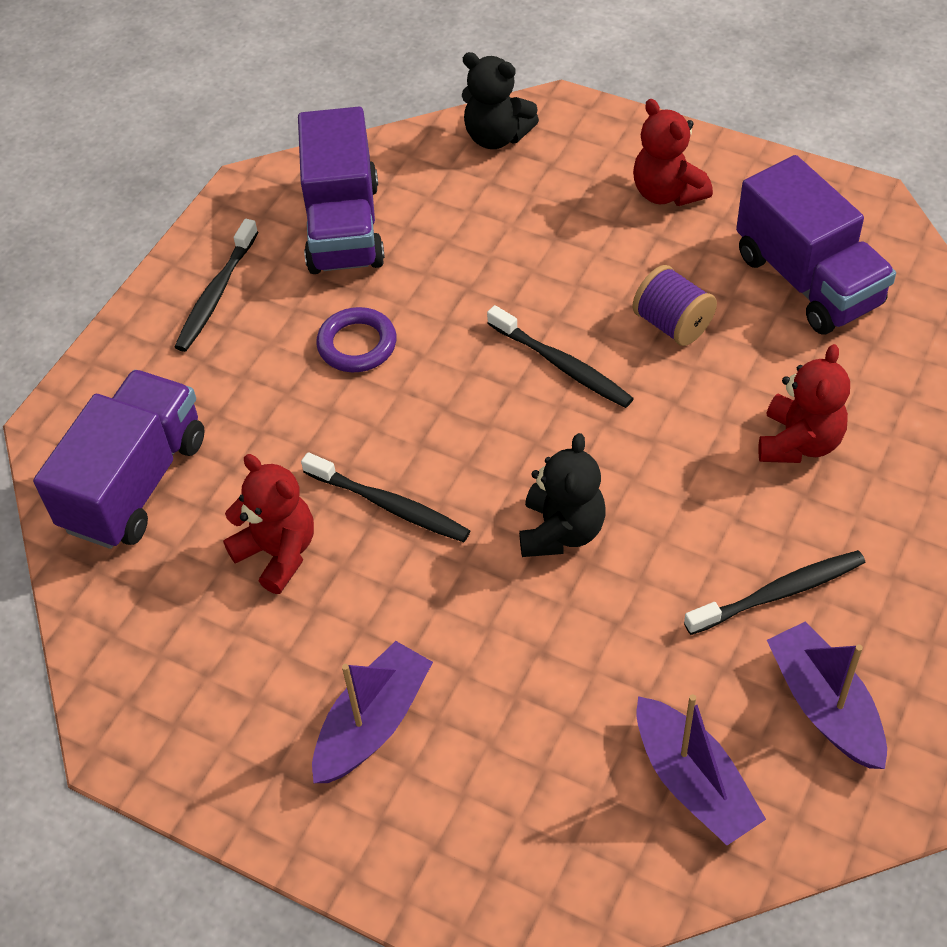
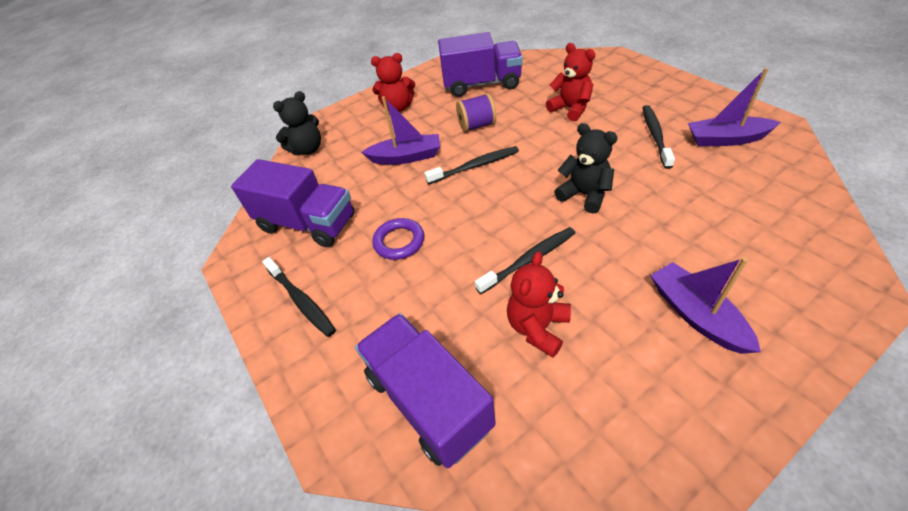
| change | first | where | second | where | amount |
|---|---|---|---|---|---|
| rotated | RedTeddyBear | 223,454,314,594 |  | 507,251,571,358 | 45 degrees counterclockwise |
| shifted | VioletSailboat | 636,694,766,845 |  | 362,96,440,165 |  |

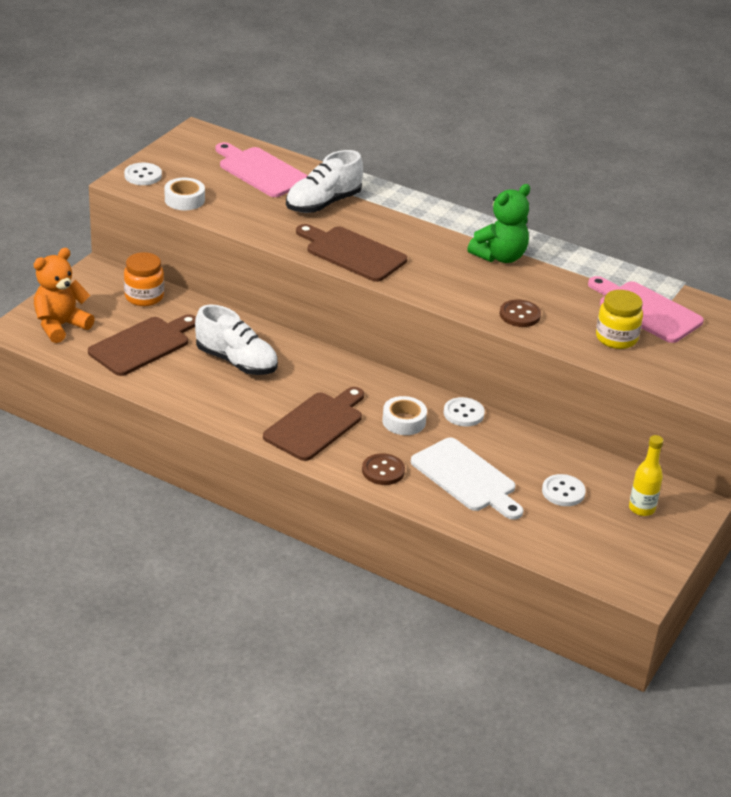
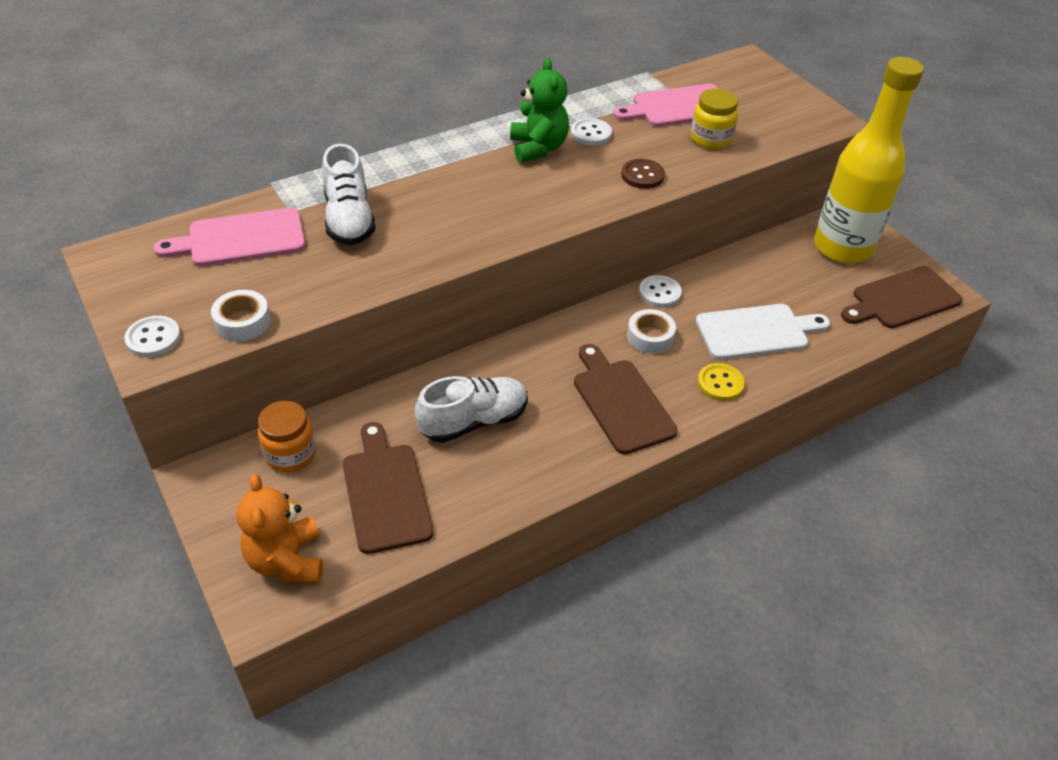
| change | first | where | second | where | amount |
|---|---|---|---|---|---|
| shifted | DarkBrownChoppingBoard | 296,224,407,282 |  | 841,266,963,328 |  |
| scaled | GoldenBottle | 629,435,664,516 |  | 814,57,924,264 | x2.43 |
| repainted | DarkBrownSewingButton | 362,453,405,485 | GoldenSewingButton | 698,363,745,401 |  |
| shifted | WhiteSewingButton | 542,474,586,506 |  | 571,118,612,146 |  |

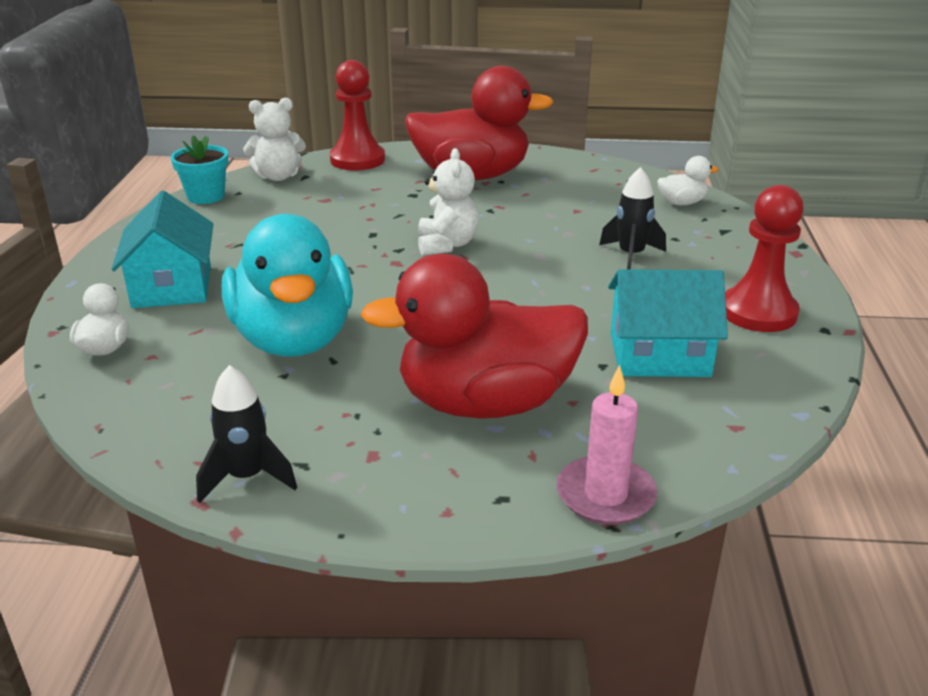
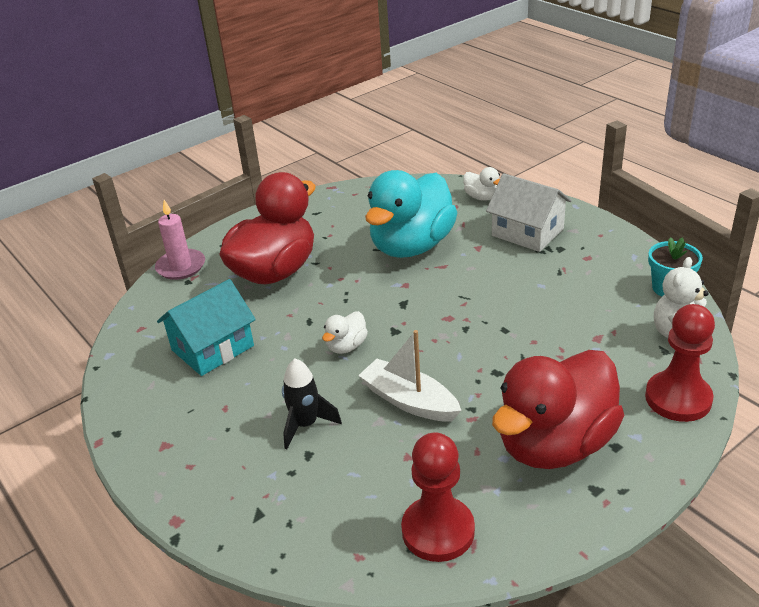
| change | first | where | second | where | amount |
|---|---|---|---|---|---|
| gone | WhiteTeddyBear | 418,148,479,256 |  |  |  |
| shifted | WhiteRubberDuck | 657,156,719,205 |  | 322,311,368,354 |  |
| shifted | RedPawn | 725,185,804,332 |  | 401,432,475,562 |  |
| repainted | TurquoiseToyHouse | 112,191,213,308 | WhiteToyHouse | 486,173,572,252 |  |
| rotated | TurquoiseRubberDuck | 222,214,353,357 |  | 365,170,457,258 | 90 degrees counterclockwise |
| gone | EbonyToyRocket | 196,365,297,503 |  |  |  |
| new |  |  | WhiteSailboat | 358,330,462,421 |  |

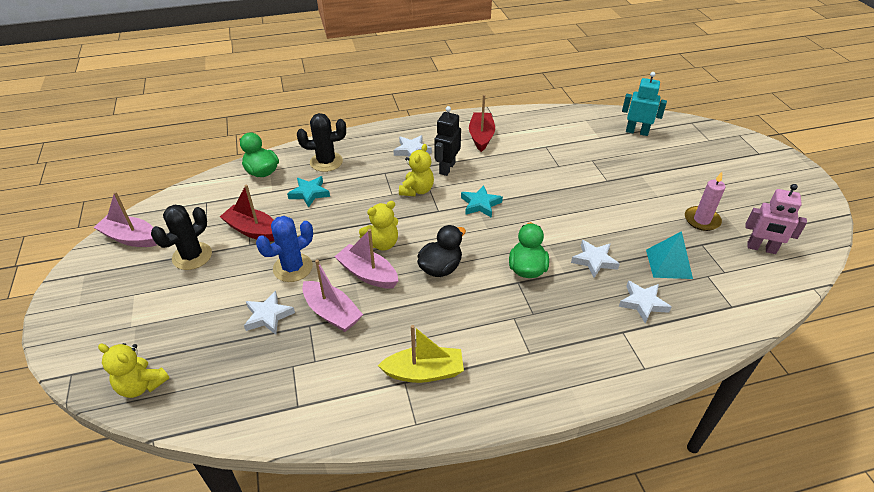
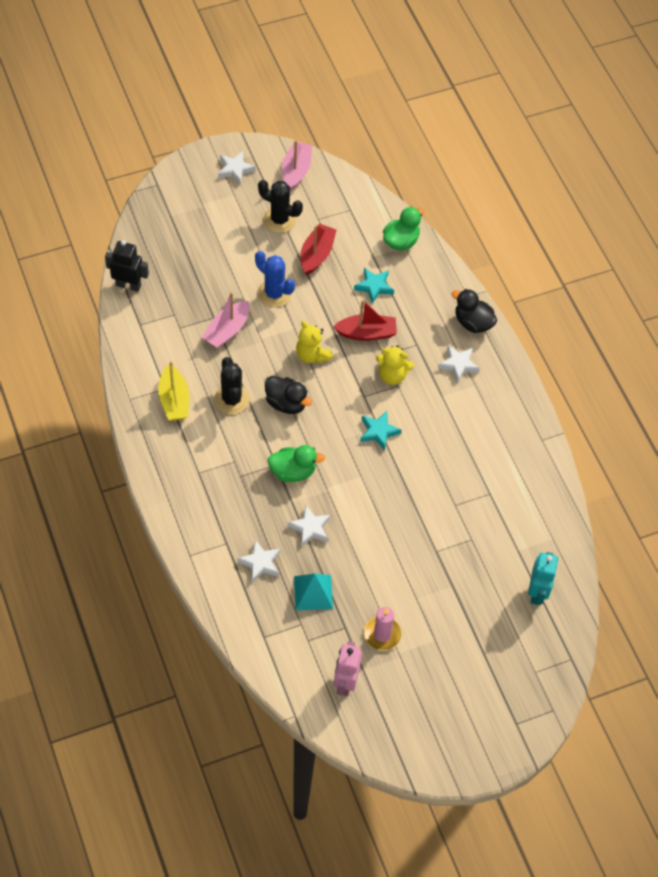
| change | first | where | second | where | amount |
|---|---|---|---|---|---|
| shifted | RedSailboat | 469,94,495,152 |  | 333,300,397,341 |  |
| shifted | EbonyToyRobot | 434,106,461,176 |  | 105,240,149,292 |  |
| shifted | EbonySaguaroCactus | 297,113,346,172 |  | 214,357,250,414 |  |
| gone | RosePinkSailboat | 335,229,398,288 |  |  |  |
| shifted | WhiteStar | 244,291,295,335 |  | 218,151,256,185 |  |
| gone | GoldenTeddyBear | 98,343,169,398 |  |  |  |
| new |  |  | EbonyRubberDuck | 452,289,497,333 |  |

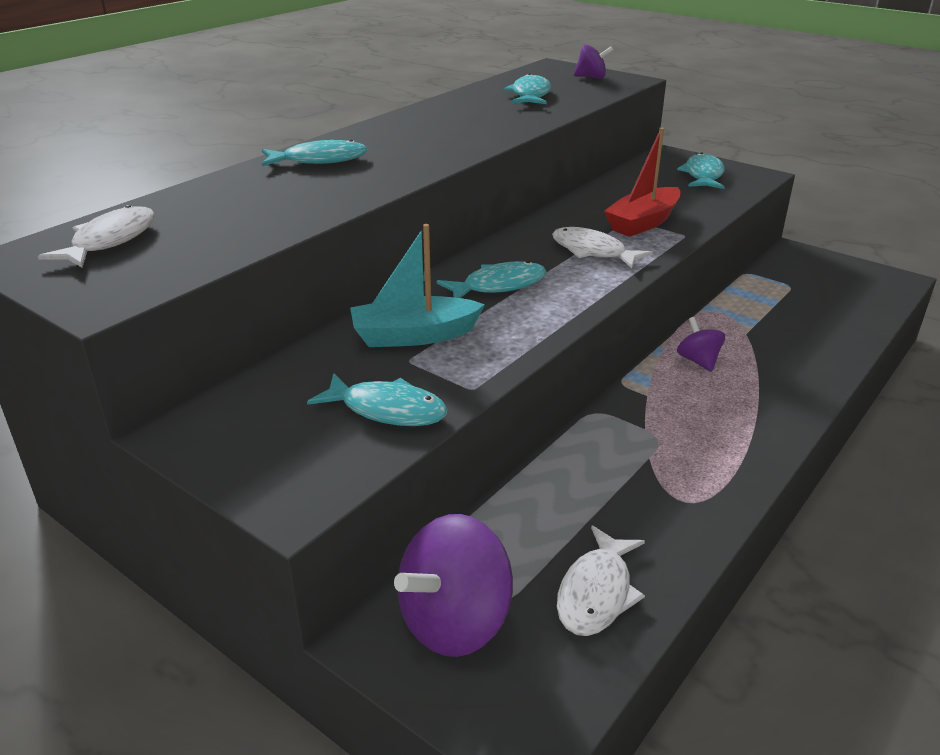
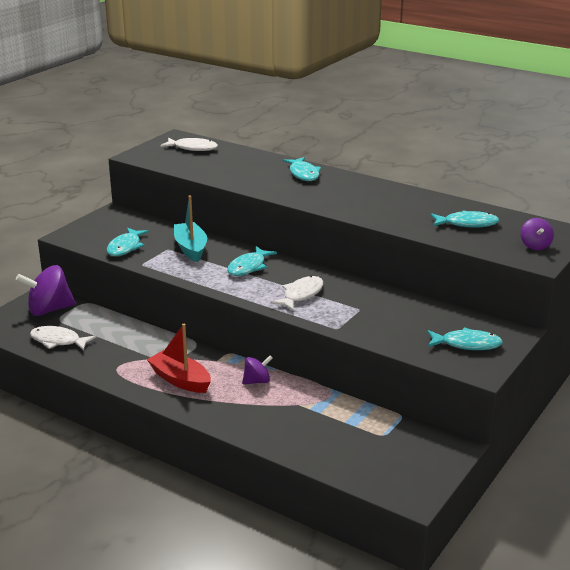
| change | first | where | second | where | amount |
|---|---|---|---|---|---|
| shifted | RedSailboat | 604,127,681,237 |  | 147,324,211,393 |  |
| rotated | TurquoiseFish | 437,261,546,298 |  | 227,246,277,276 | 60 degrees clockwise |
| rotated | VioletToyTop | 394,514,513,657 |  | 16,265,76,316 | 60 degrees counterclockwise |

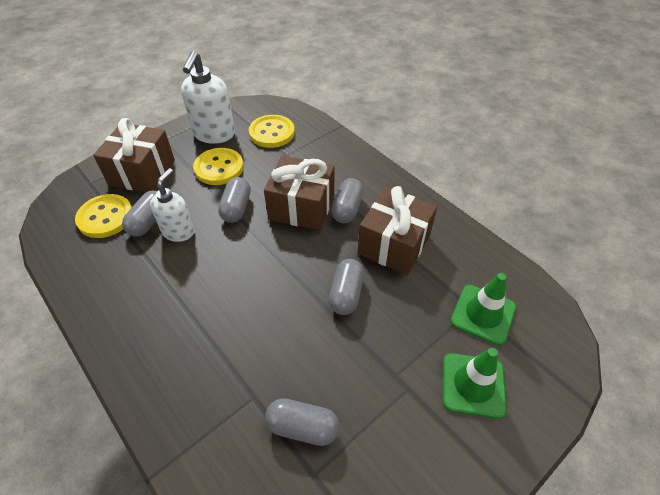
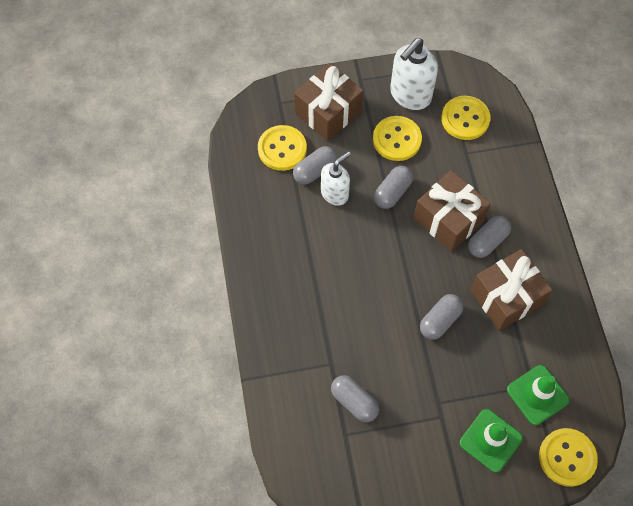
| change | first | where | second | where | amount |
|---|---|---|---|---|---|
| new |  |  | GoldenSewingButton | 539,428,598,487 |  |

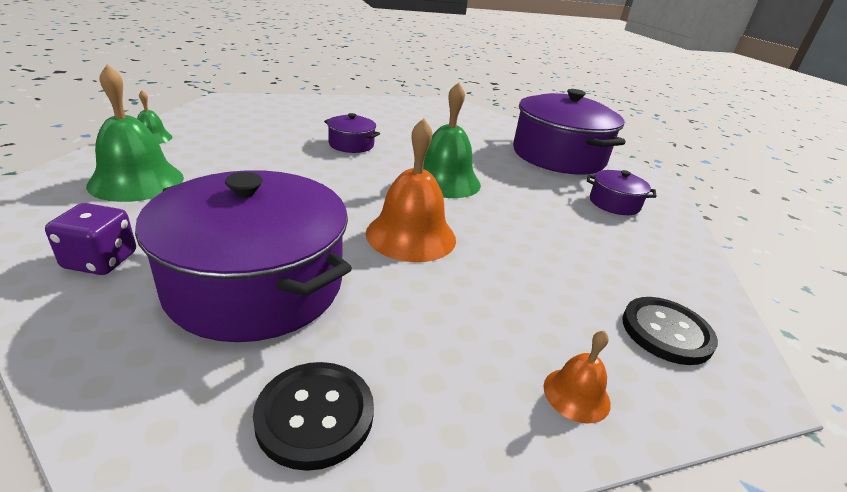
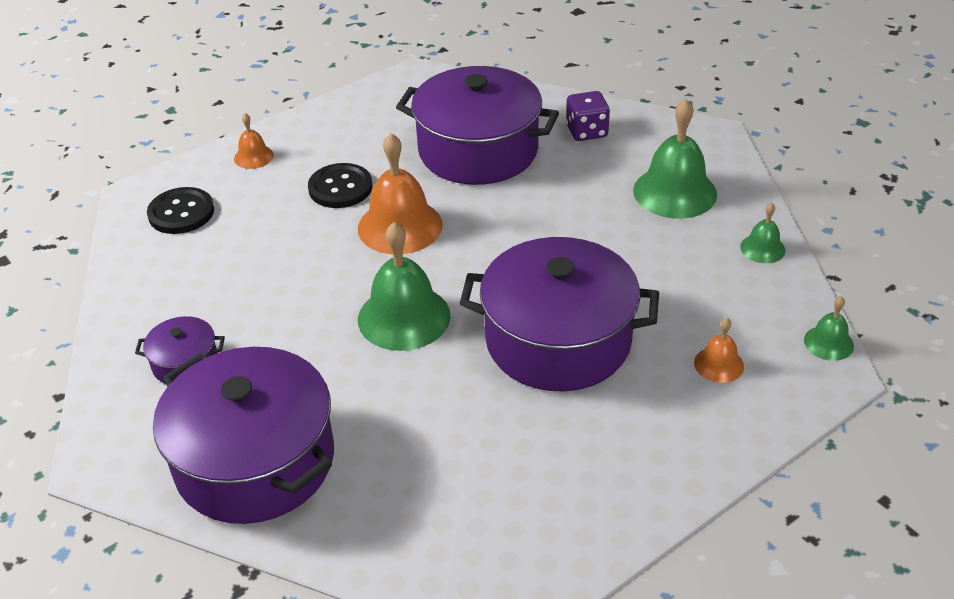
| change | first | where | second | where | amount |
|---|---|---|---|---|---|
| scaled | VioletCookingPot | 324,113,380,153 |  | 460,237,659,391 | x2.23 |
| shifted | EbonySewingButton | 253,362,374,471 |  | 308,163,372,208 |  |
| new |  |  | GreenHandBell | 804,296,854,361 |  |
| new |  |  | OrangeColouredHandBell | 694,318,744,383 |  |

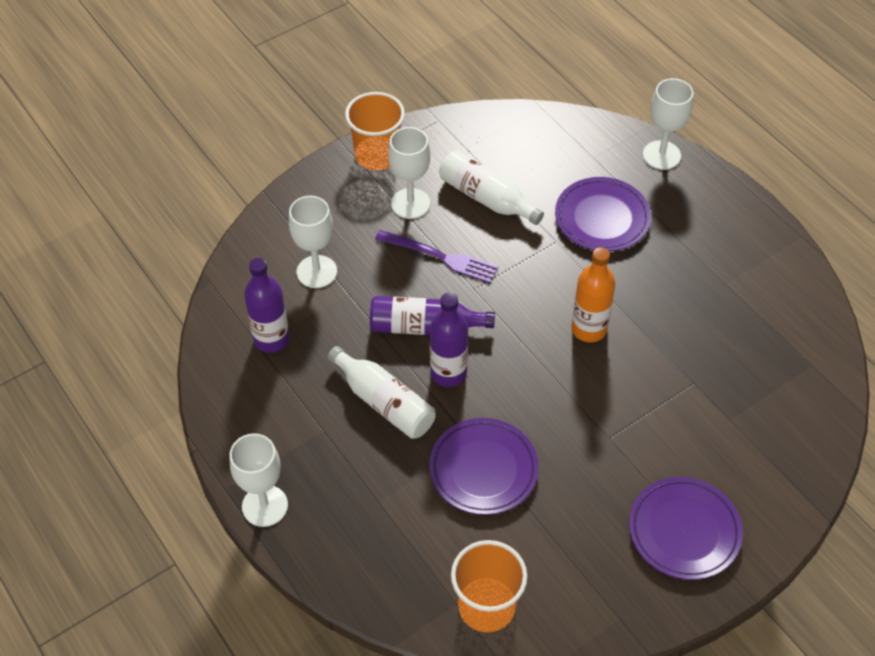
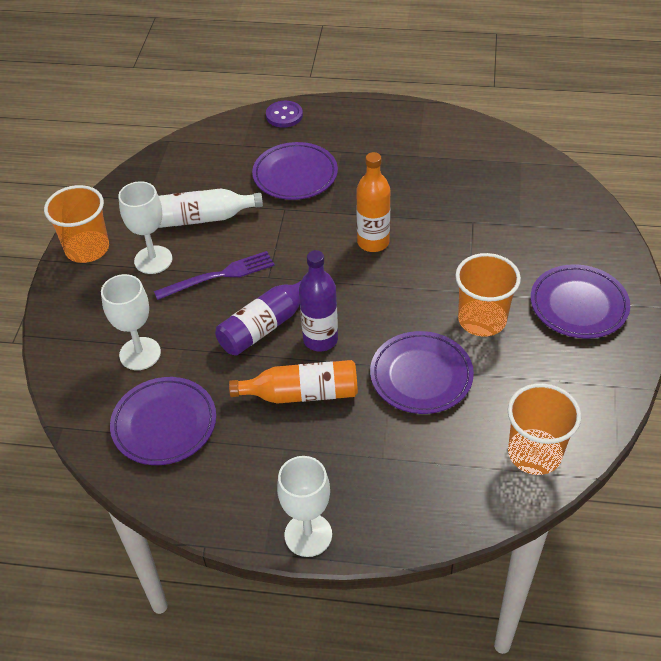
| change | first | where | second | where | amount |
|---|---|---|---|---|---|
| swapped | WhiteWineGlass | 643,78,693,170 | VioletSewingButton | 266,101,303,128 |  |
| swapped | VioletBottle | 244,258,289,353 | VioletPlate | 110,377,216,465 |  |
| repainted | WhiteBottle | 328,346,435,439 | OrangeColouredBottle | 229,360,358,404 |  |
| new |  |  | OrangeColouredCup | 455,253,521,337 |  |

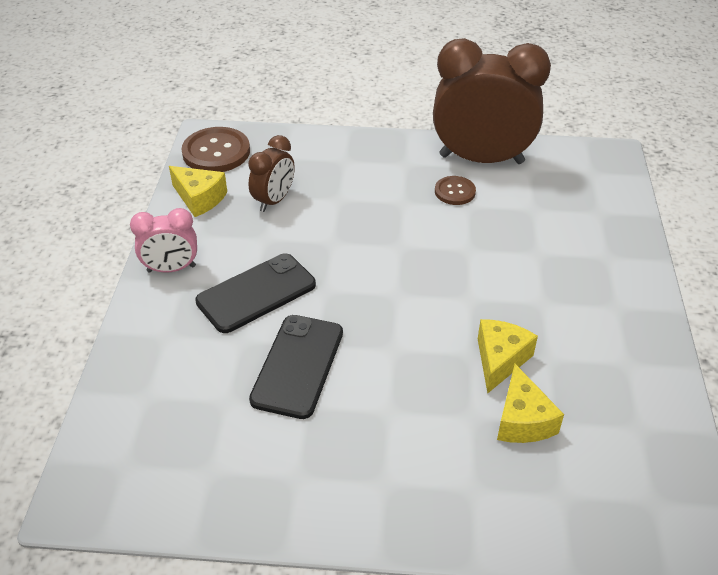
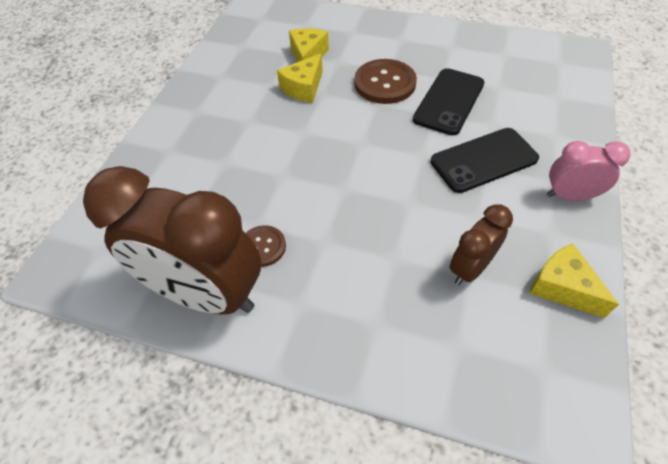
| change | first | where | second | where | amount |
|---|---|---|---|---|---|
| shifted | DarkBrownSewingButton | 181,127,250,172 |  | 354,59,417,104 |  |

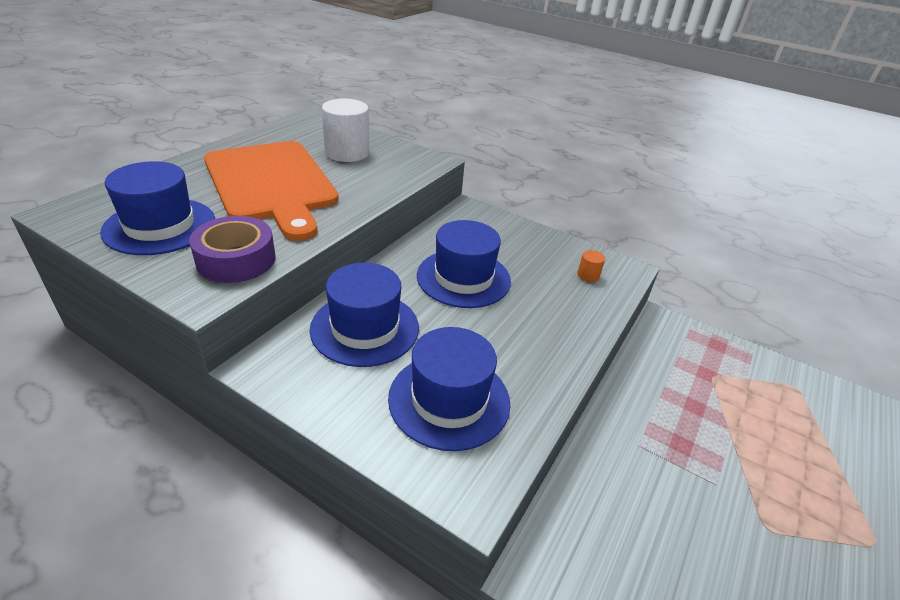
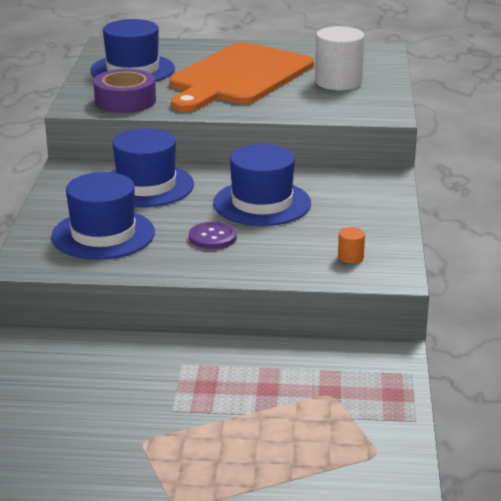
| change | first | where | second | where | amount |
|---|---|---|---|---|---|
| new |  |  | VioletSewingButton | 189,222,237,249 |  |

